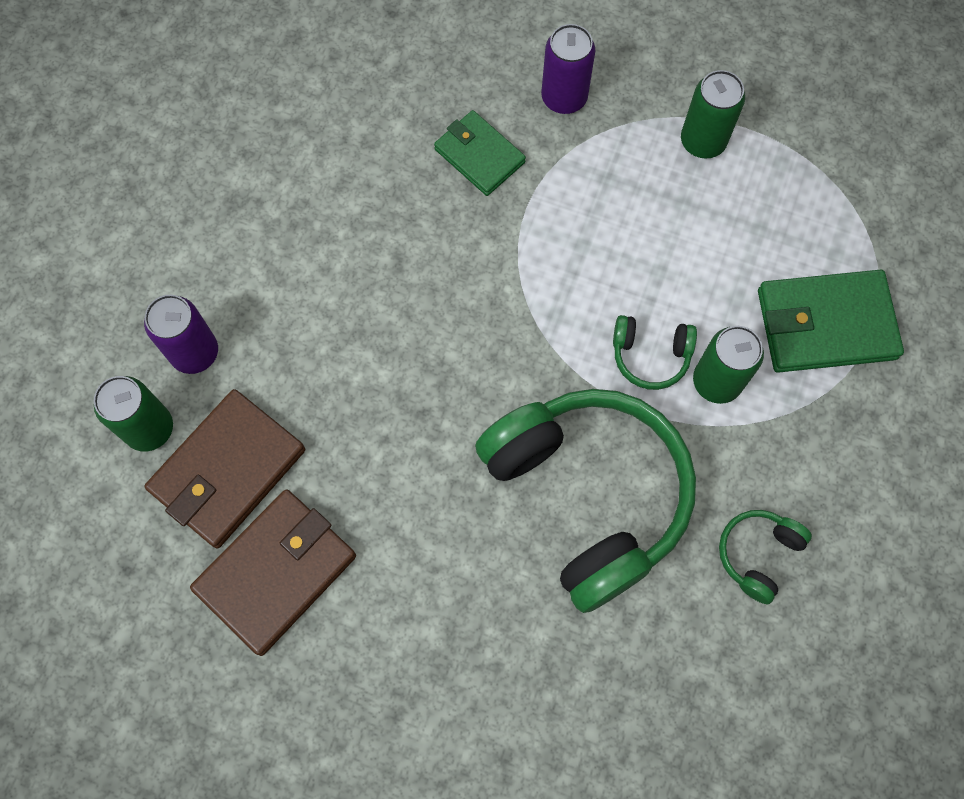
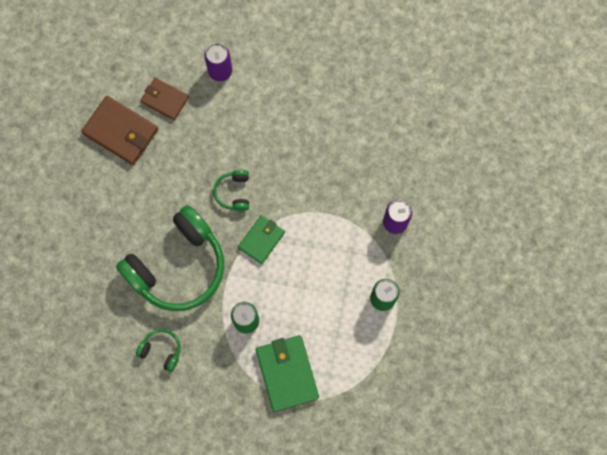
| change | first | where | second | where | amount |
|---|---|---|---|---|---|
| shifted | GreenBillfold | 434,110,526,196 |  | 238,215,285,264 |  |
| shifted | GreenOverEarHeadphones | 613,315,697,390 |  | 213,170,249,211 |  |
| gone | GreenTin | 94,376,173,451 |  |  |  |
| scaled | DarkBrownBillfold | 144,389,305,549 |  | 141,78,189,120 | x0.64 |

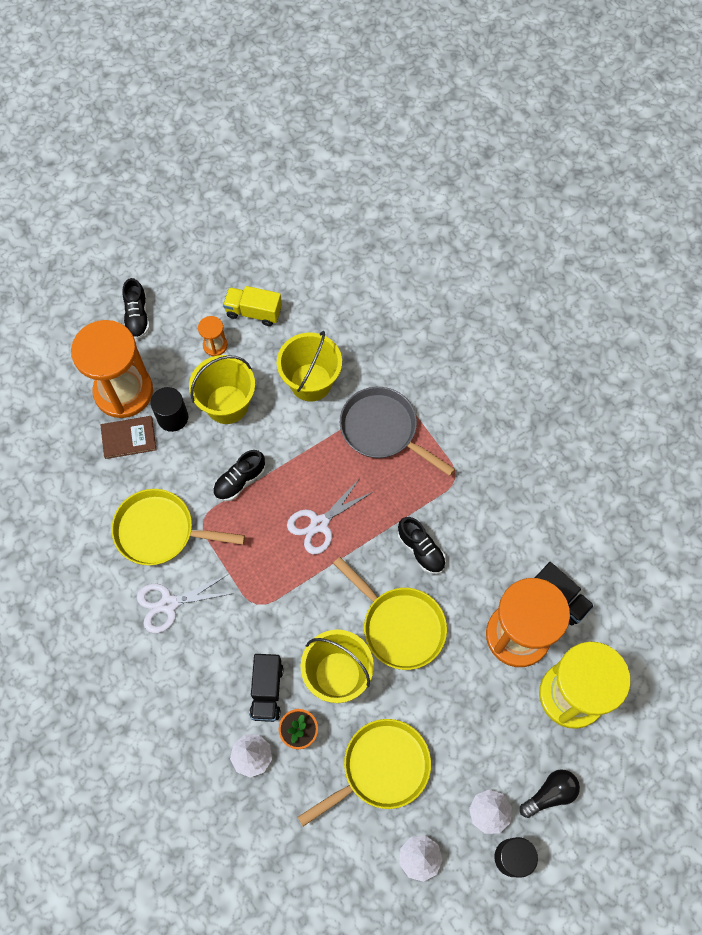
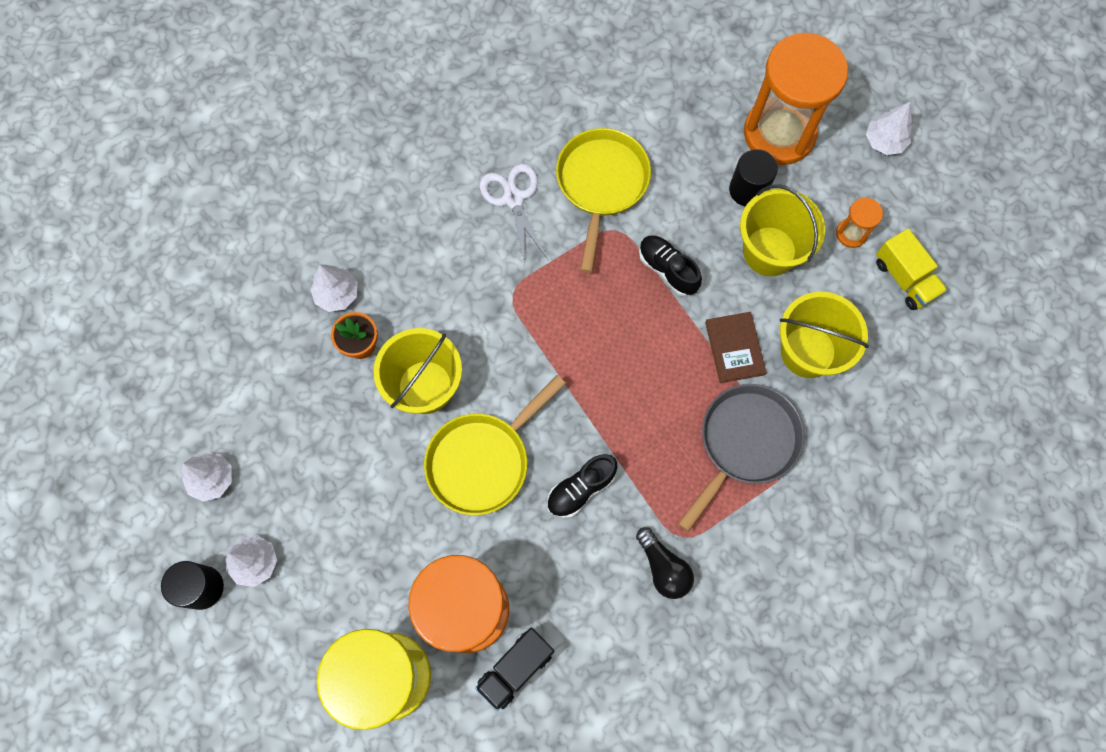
| change | first | where | second | where | amount |
|---|---|---|---|---|---|
| swapped | EbonySneaker | 122,278,150,339 | WhiteToyTree | 866,102,912,155 |  |
| rotated | GoldenTruck | 223,286,282,326 |  | 876,229,948,310 | 135 degrees clockwise |
| shifted | DarkBrownBook | 100,416,157,459 |  | 705,312,767,383 |  |
| gone | WhiteShears | 287,478,374,554 |  |  |  |
| gone | EbonyTruck | 249,654,283,722 |  |  |  |
| gone | GoldenFryingPan | 298,719,431,826 |  |  |  |
| shifted | EbonyLightbulb | 520,769,580,818 |  | 636,527,694,599 |  |

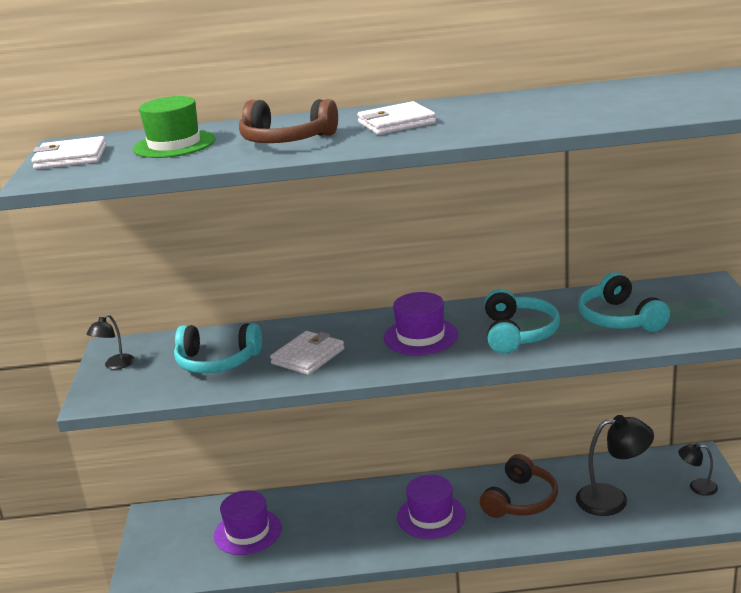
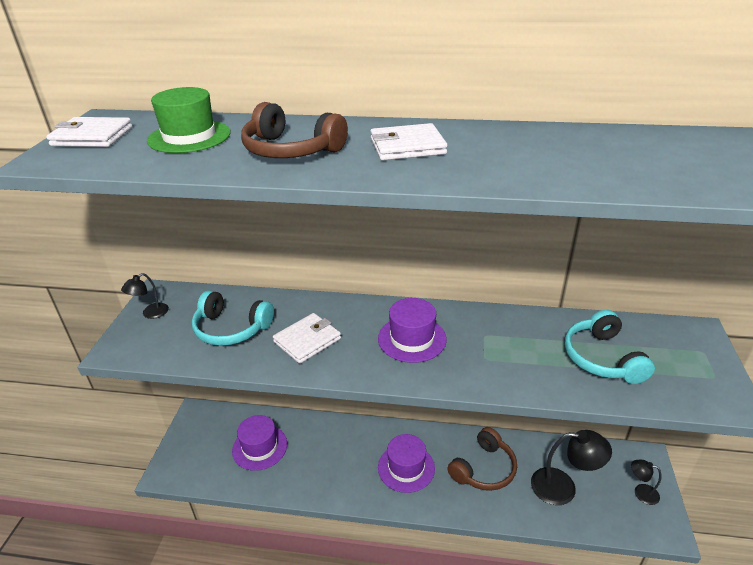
| change | first | where | second | where | amount |
|---|---|---|---|---|---|
| gone | TurquoiseOverEarHeadphones | 485,289,560,354 |  |  |  |

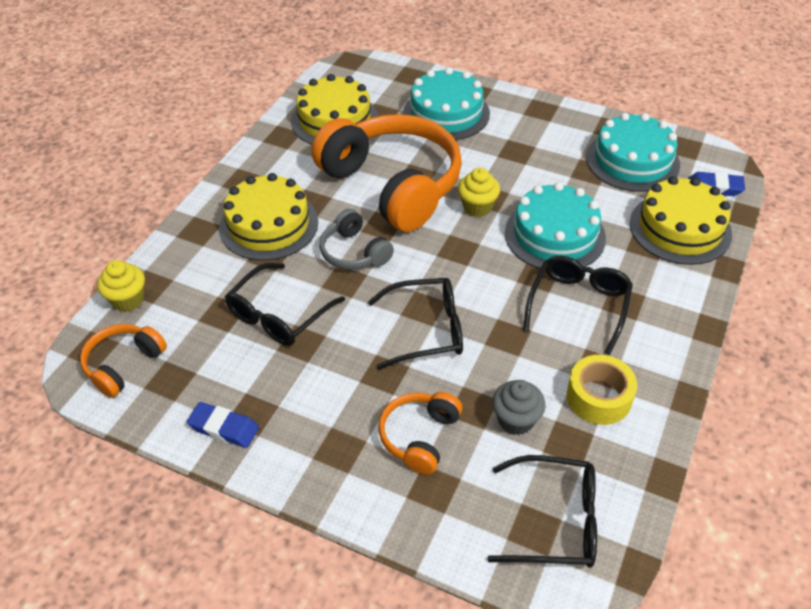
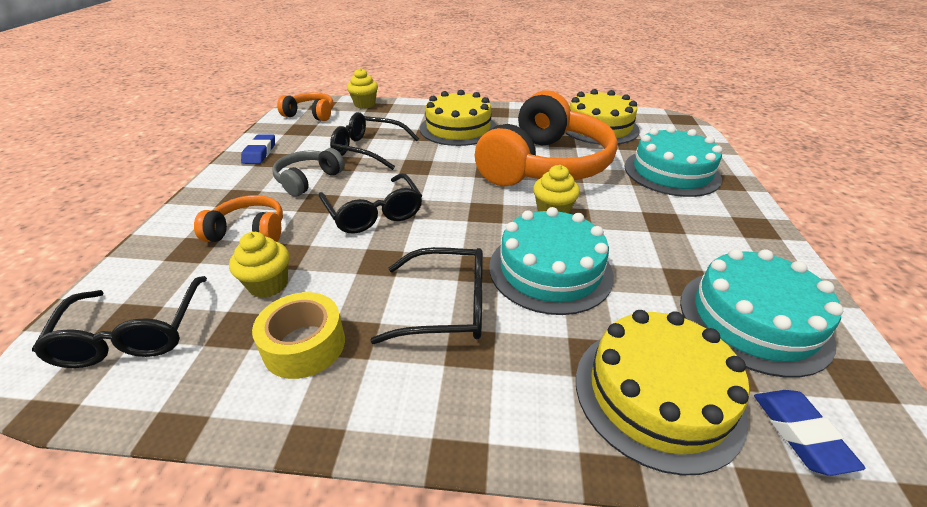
| change | first | where | second | where | amount |
|---|---|---|---|---|---|
| shifted | GreyOverEarHeadphones | 319,209,394,270 |  | 272,148,345,197 |  |
| repainted | GreyMuffin | 492,380,546,435 | GoldenMuffin | 229,232,289,298 |  |

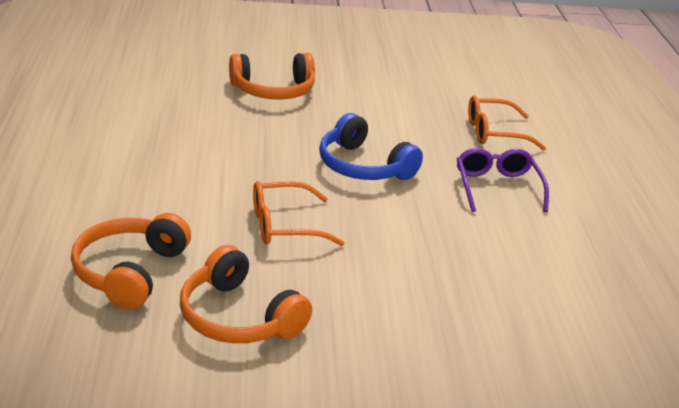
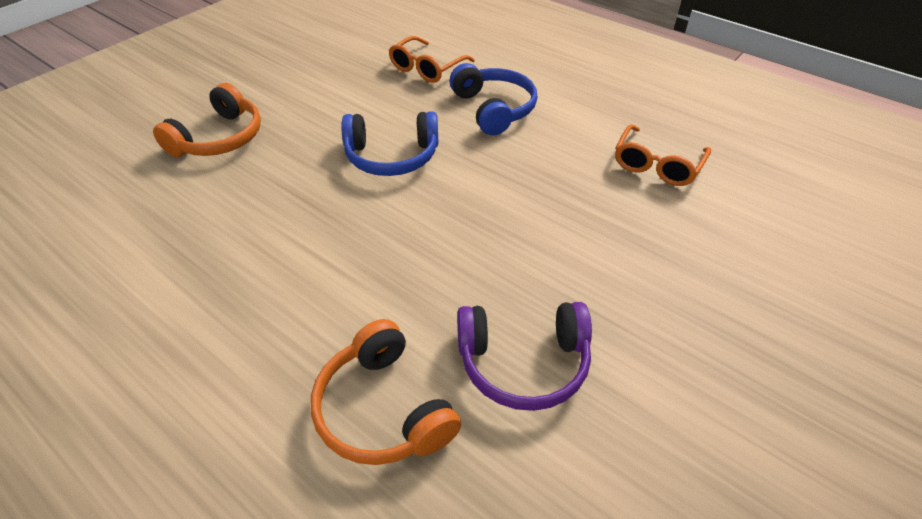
| change | first | where | second | where | amount |
|---|---|---|---|---|---|
| swapped | VioletSpectacles | 457,148,549,212 | RoyalBlueOverEarHeadphones | 449,63,538,135 |  |
| shifted | OrangeColouredSpectacles | 253,181,344,246 |  | 615,124,711,186 |  |
| repainted | OrangeColouredOverEarHeadphones | 180,245,312,343 | VioletOverEarHeadphones | 457,302,592,411 |  |

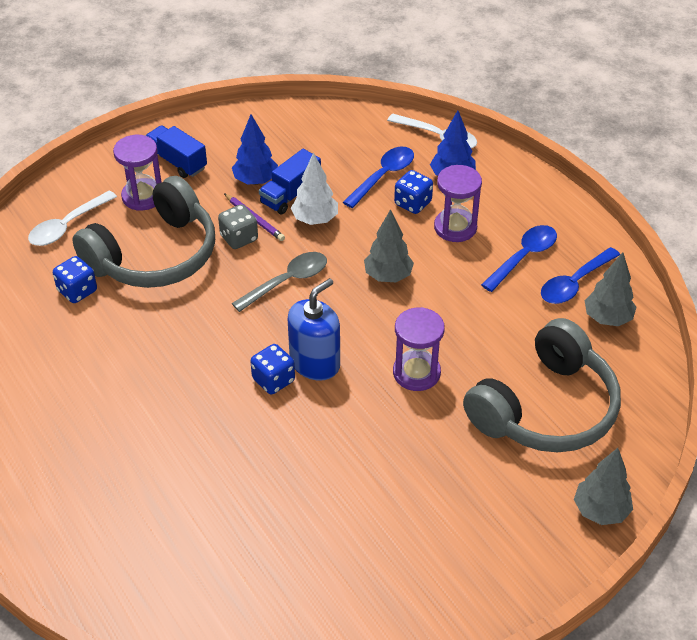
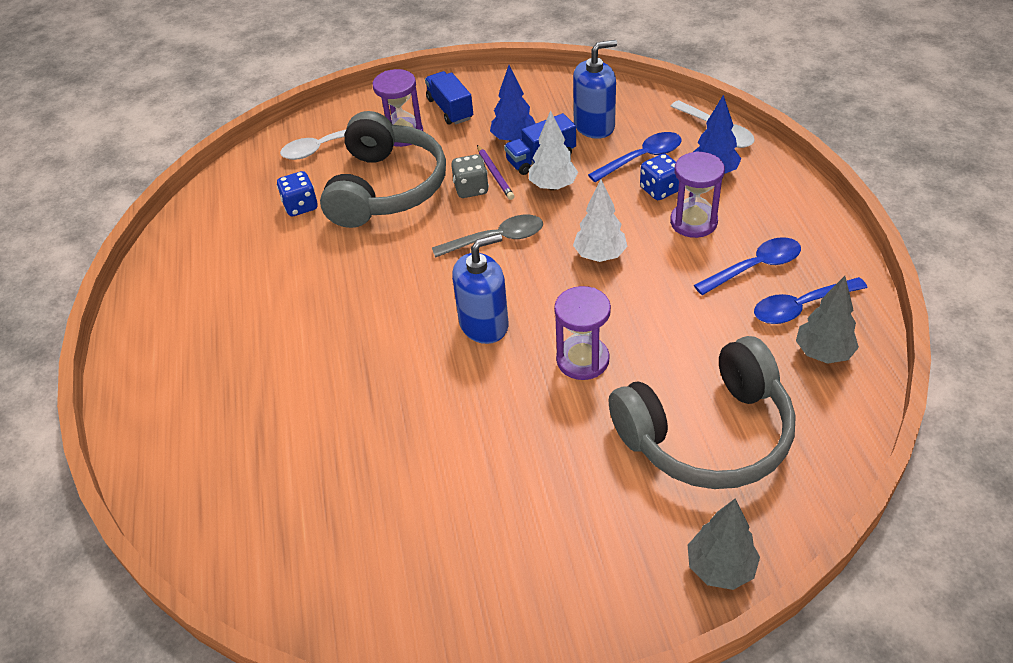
| change | first | where | second | where | amount |
|---|---|---|---|---|---|
| rotated | GreyOverEarHeadphones | 72,176,215,288 |  | 320,111,446,228 | 60 degrees counterclockwise |
| repainted | GreyToyTree | 364,209,414,282 | WhiteToyTree | 573,179,628,262 |  |
| gone | RoyalBlueDice | 250,344,295,394 |  |  |  |
| new |  |  | RoyalBlueSoapPump | 573,40,617,139 |  |

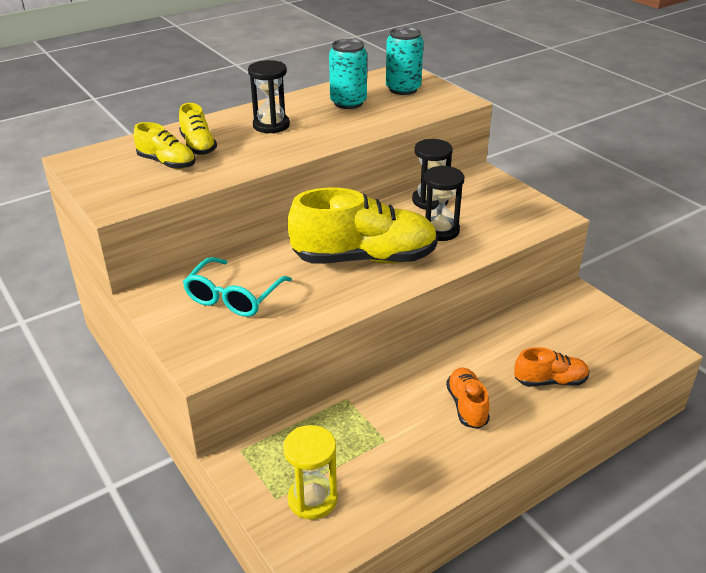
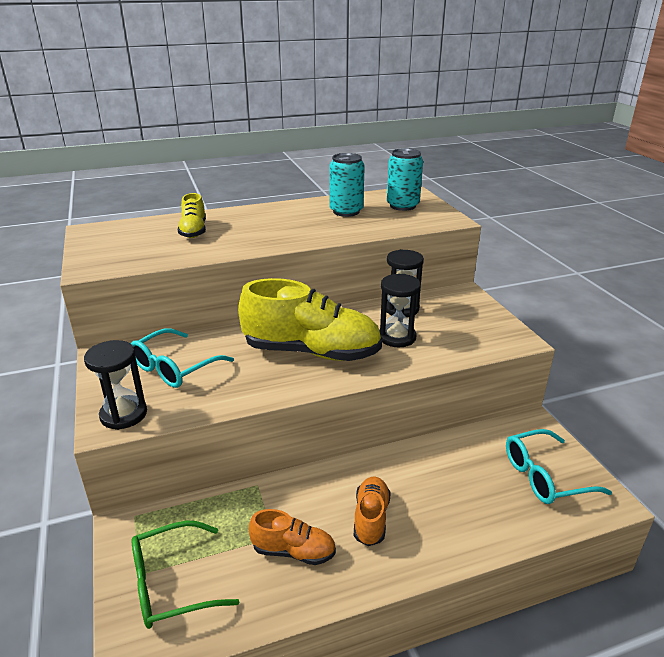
| change | first | where | second | where | amount |
|---|---|---|---|---|---|
| shifted | EbonySandglass | 248,60,290,133 |  | 84,340,147,430 |  |
| gone | GoldenSneaker | 133,122,195,169 |  |  |  |
| shifted | OrangeColouredSneaker | 514,347,590,387 |  | 249,509,336,565 |  |
| swapped | GoldenSandglass | 283,425,337,520 | GreenSpectacles | 132,521,240,629 |  |
| new |  |  | TurquoiseSpectacles | 506,429,612,504 |  |

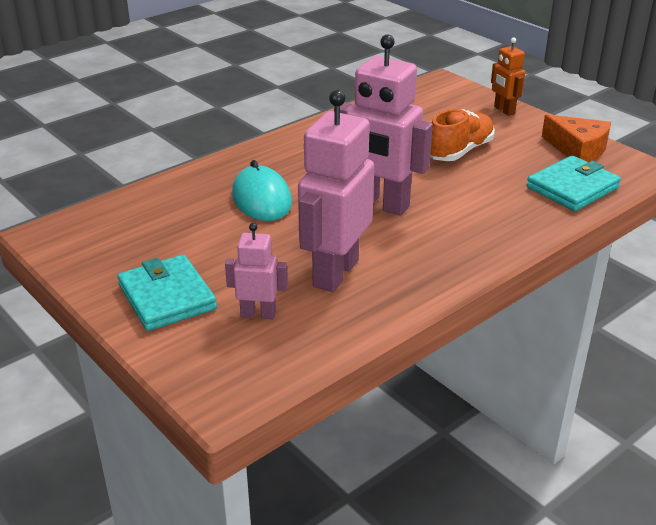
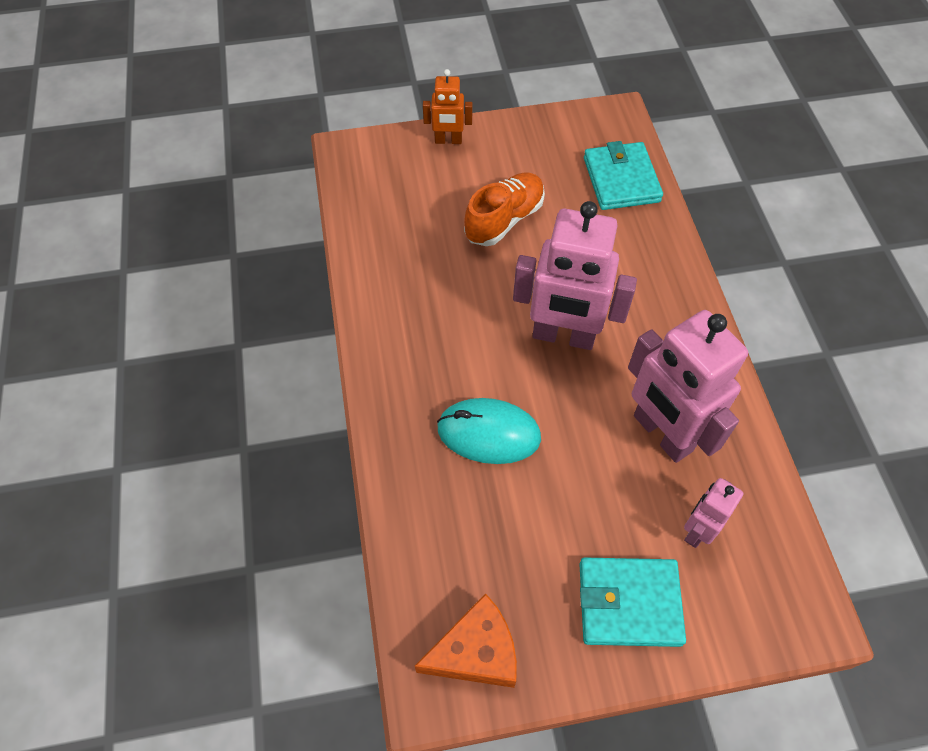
| change | first | where | second | where | amount |
|---|---|---|---|---|---|
| rotated | RosePinkToyRobot | 334,34,433,216 |  | 513,201,637,350 | 45 degrees clockwise |
| rotated | OrangeColouredSneaker | 430,109,495,161 |  | 464,172,545,246 | 60 degrees clockwise |
| shifted | OrangeColouredPieceOfCheese | 542,115,611,162 |  | 415,593,517,688 |  |

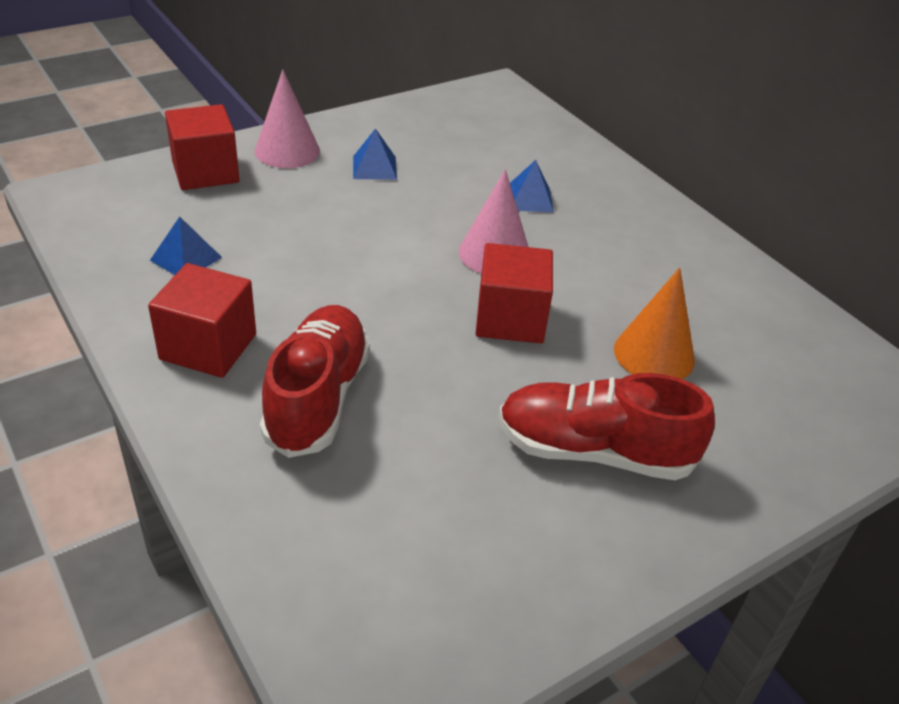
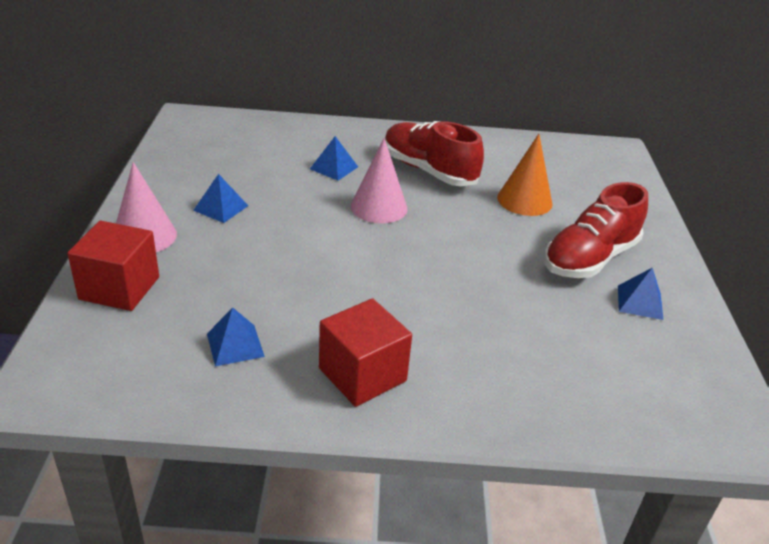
| change | first | where | second | where | amount |
|---|---|---|---|---|---|
| gone | RedSolidCube | 476,243,553,343 |  |  |  |
| shifted | RedSneaker | 260,305,370,458 |  | 385,121,484,186 |  |
| new |  |  | RoyalBlueSolidPyramid | 618,268,663,320 |  |

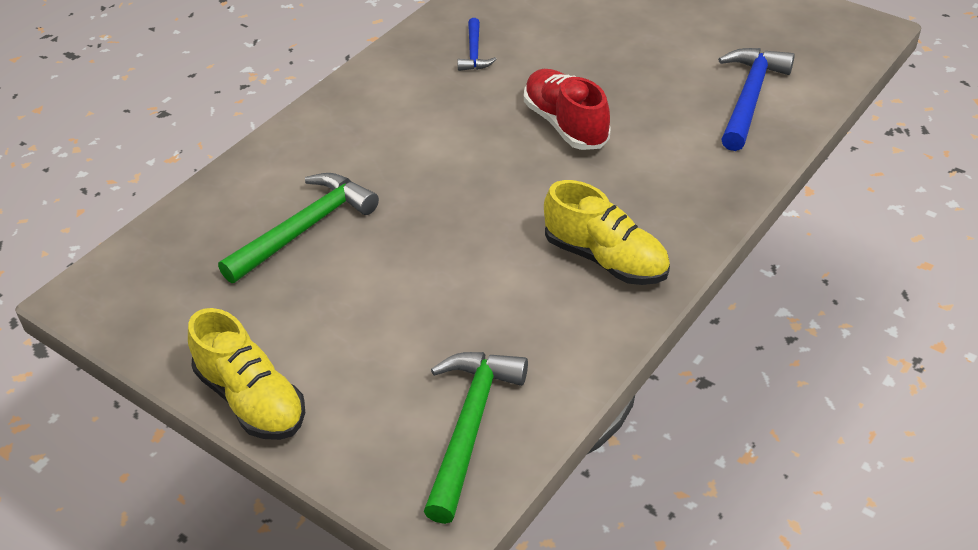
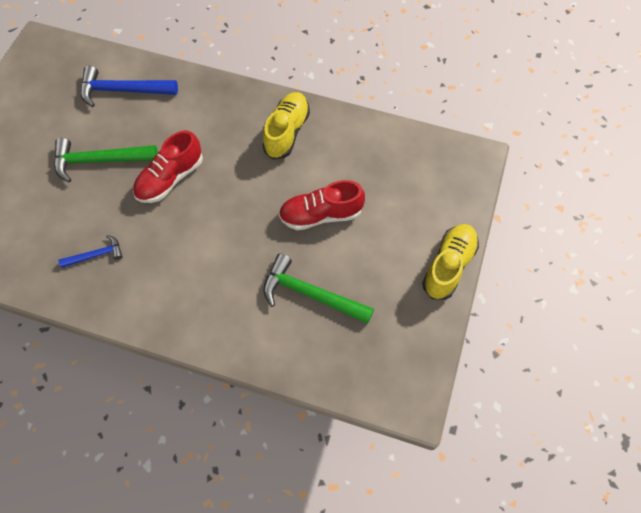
| change | first | where | second | where | amount |
|---|---|---|---|---|---|
| shifted | GreenCarpenter'sHammer | 424,352,528,524 |  | 54,138,158,183 |  |
| new |  |  | RedSneaker | 279,180,365,230 |  |

